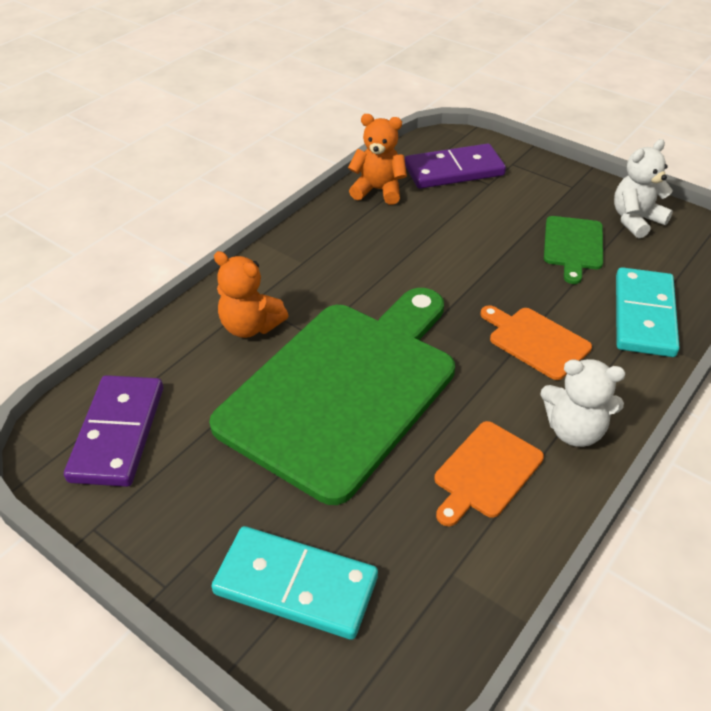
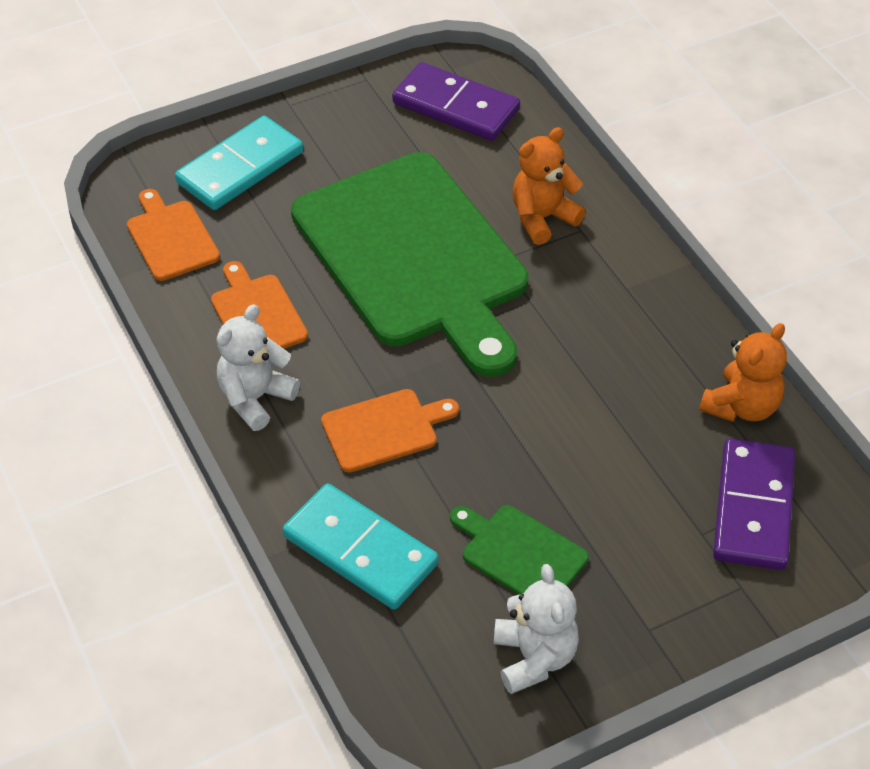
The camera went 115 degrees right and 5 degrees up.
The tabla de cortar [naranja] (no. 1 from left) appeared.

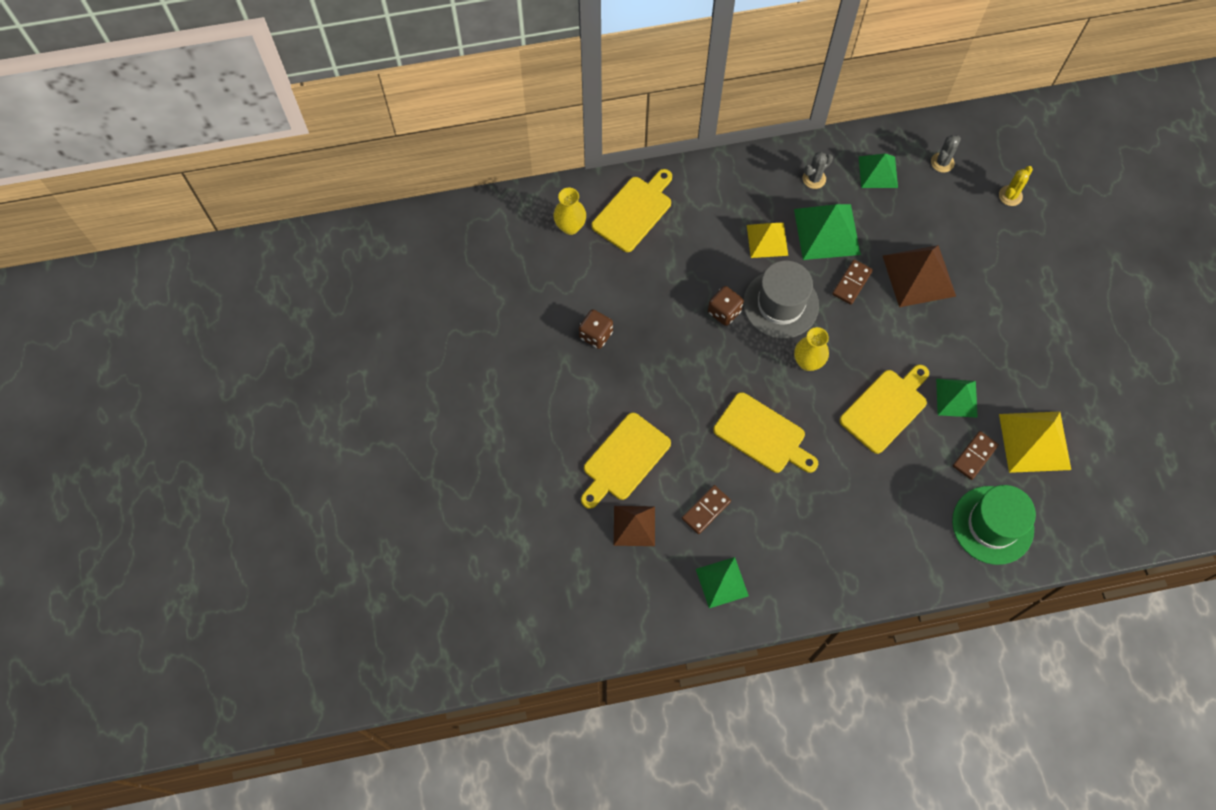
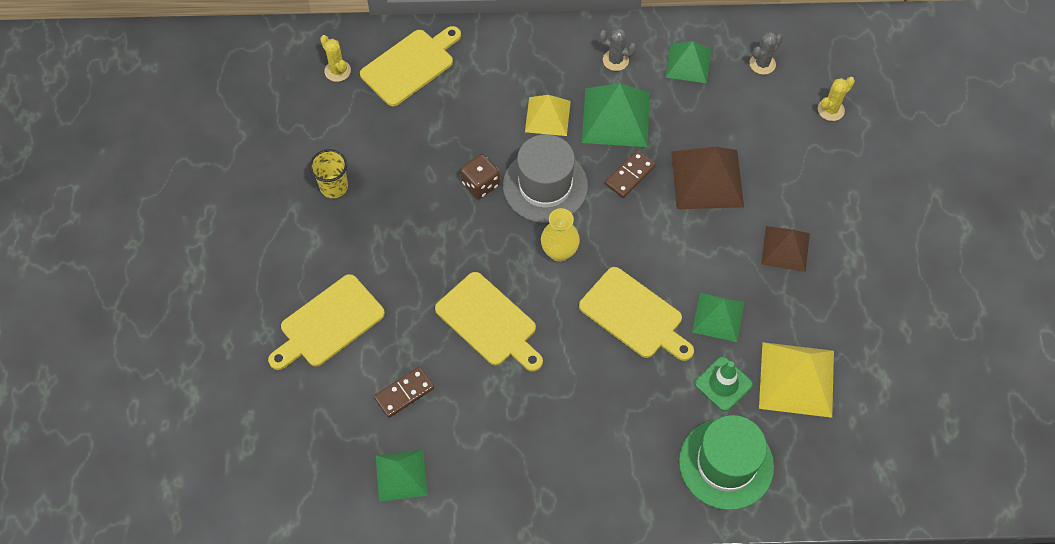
The camera went 10 degrees right and 5 degrees down.
The dado [marrón] (no. 1 from left) was replaced by the vaso [amarillo].
The florero [amarillo] (no. 1 from left) was replaced by the cactus [amarillo] (no. 1 from left).
The tabla de cortar [amarillo] (no. 4 from left) turned 75 degrees clockwise.
The cactus [gris] (no. 1 from left) turned 45 degrees clockwise.
The ficha de dominó [marrón] (no. 3 from left) was replaced by the cono de tráfico [verde].
The pirámide [marrón] (no. 1 from left in the first image) moved.

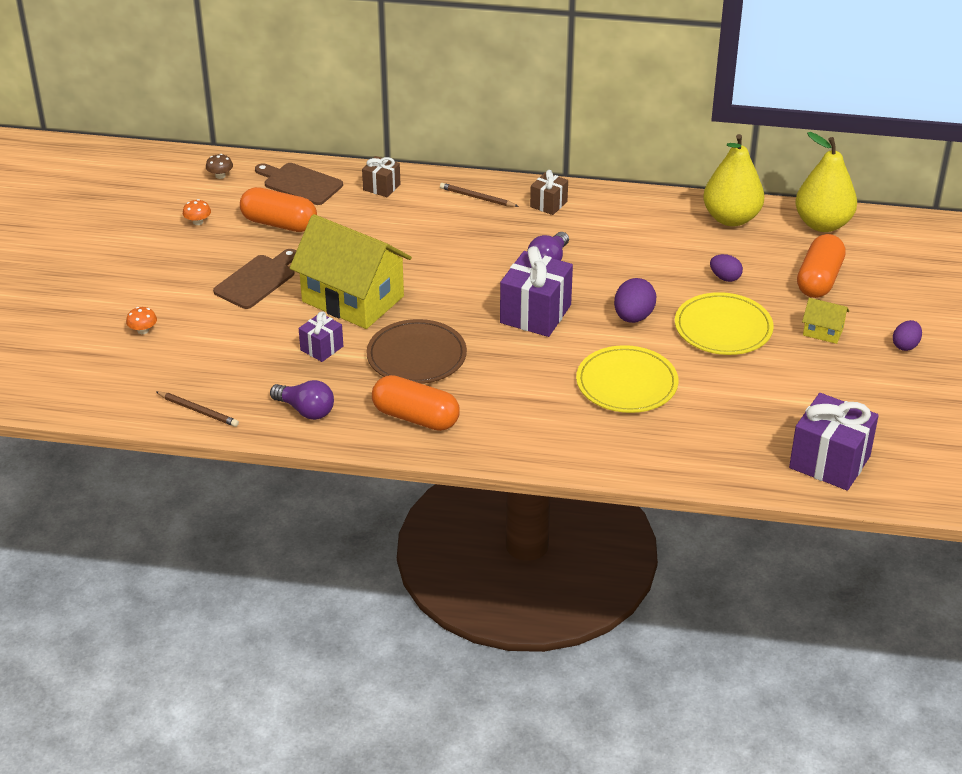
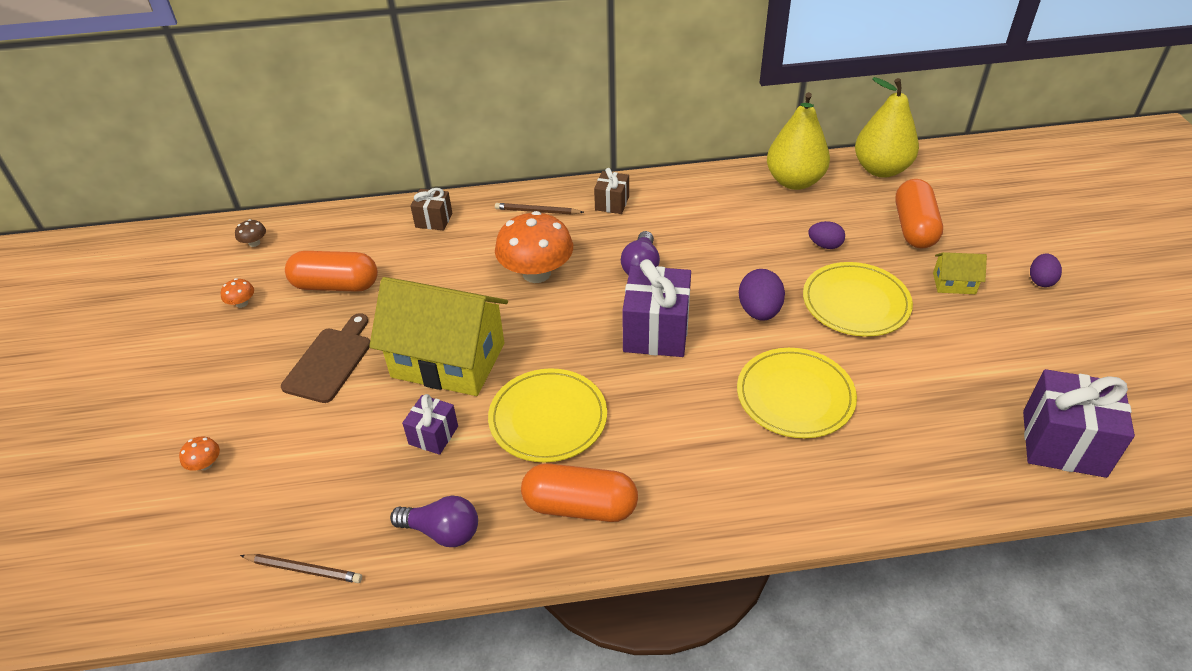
The camera went 15 degrees left and 5 degrees up.
The plato [marrón] became the plato [amarillo] (no. 1 from left).
The seta [naranja] (no. 3 from left) appeared.
The tabla de cortar [marrón] (no. 2 from left) disappeared.

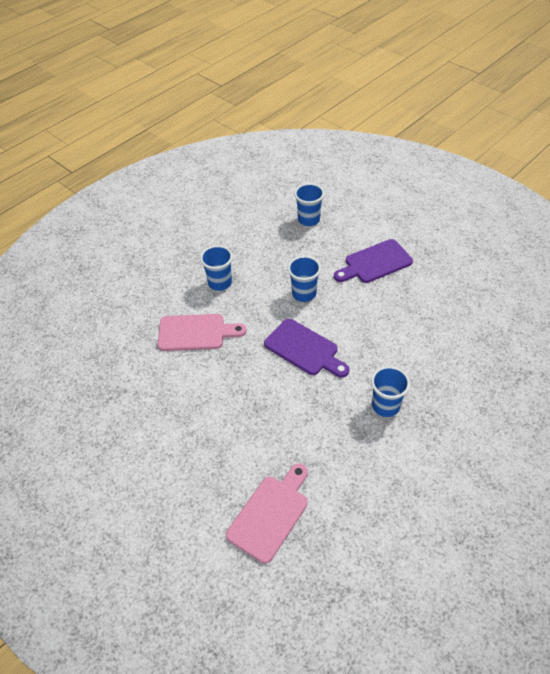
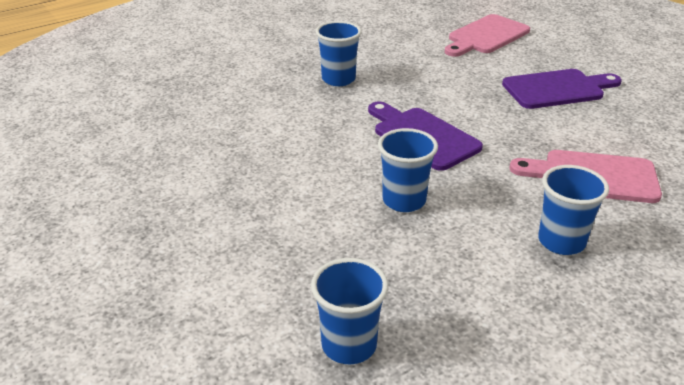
The camera went 170 degrees left and 15 degrees down.
The tabla de cortar [morado] (no. 2 from left) moved.

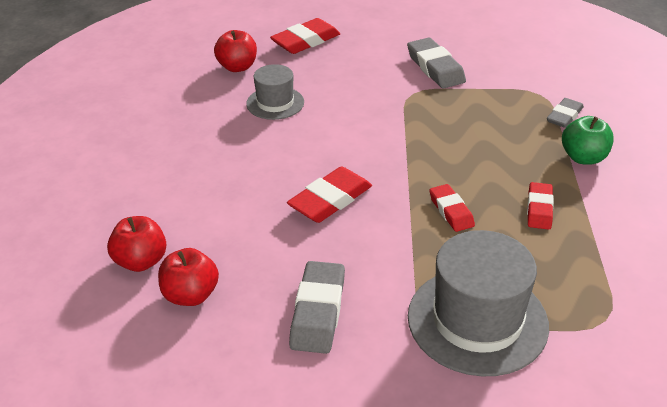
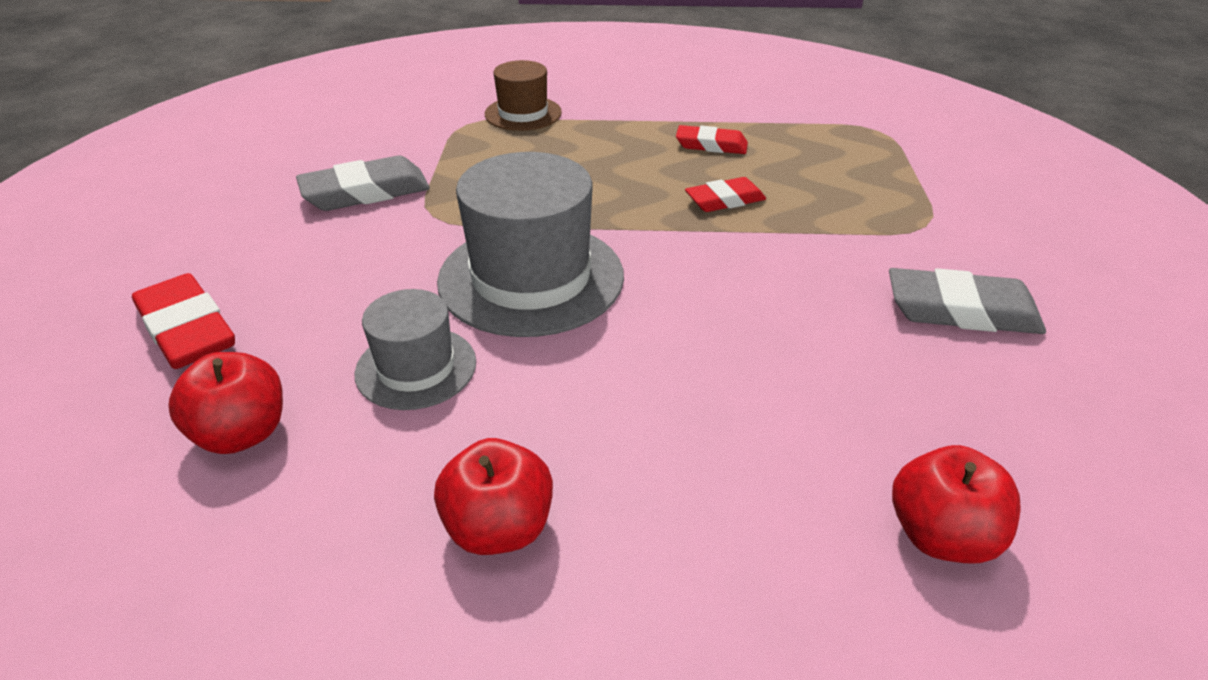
The camera went 90 degrees left and 0 degrees up.
The manzana [rojo] (no. 2 from left) moved.
The sombrero [gris] (no. 2 from left) moved.
The goma de borrar [gris] (no. 3 from left) was replaced by the sombrero [marrón].
The goma de borrar [rojo] (no. 2 from left) disappeared.
The manzana [verde] disappeared.

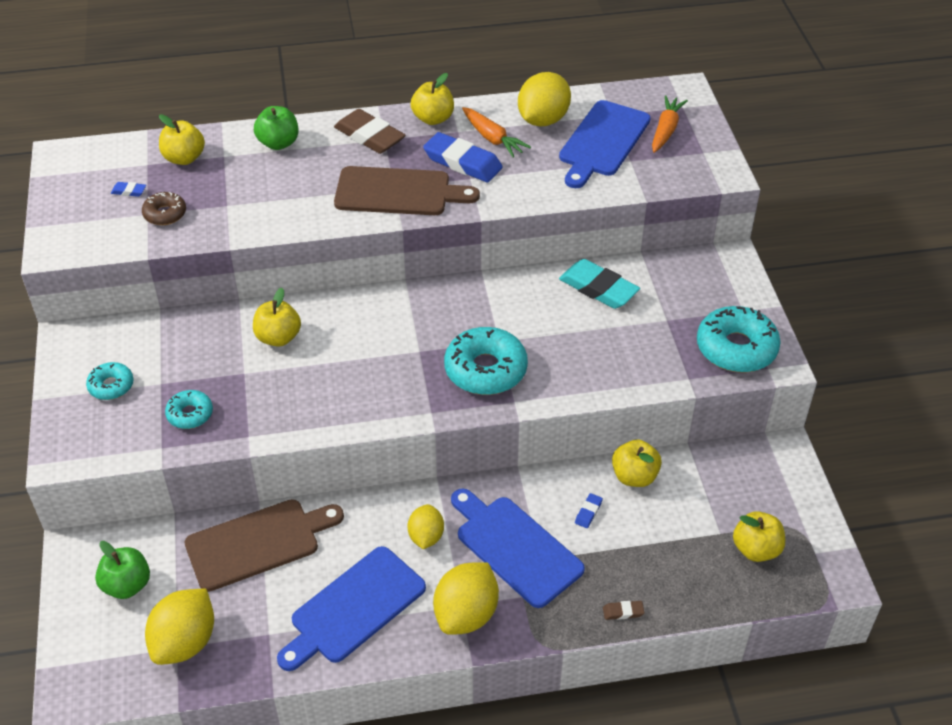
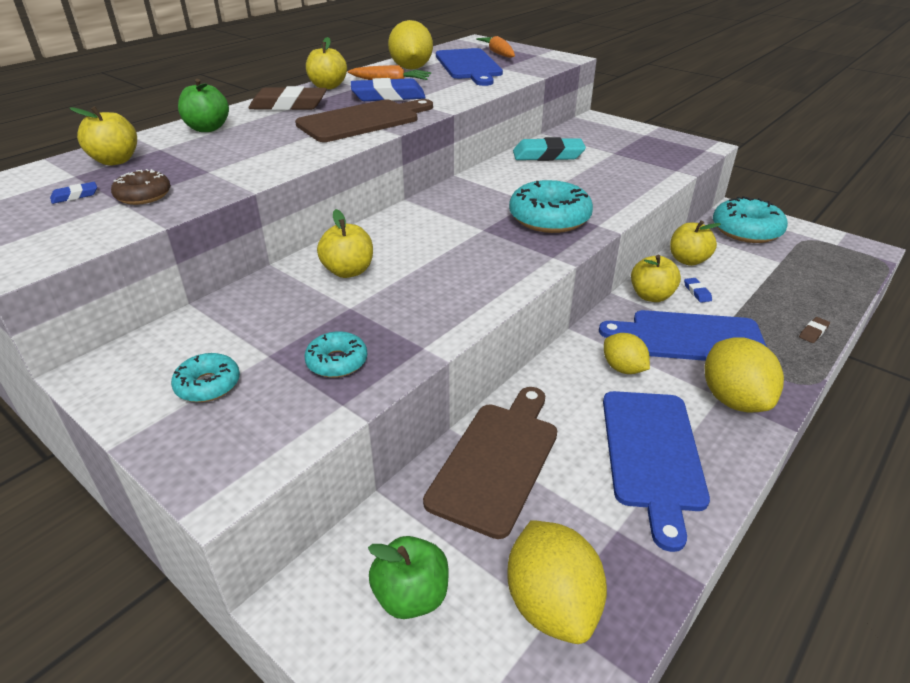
The camera went 40 degrees left and 10 degrees down.
The manzana [amarillo] (no. 5 from left in the first image) moved.
The rosquilla [turquesa] (no. 4 from left) moved.

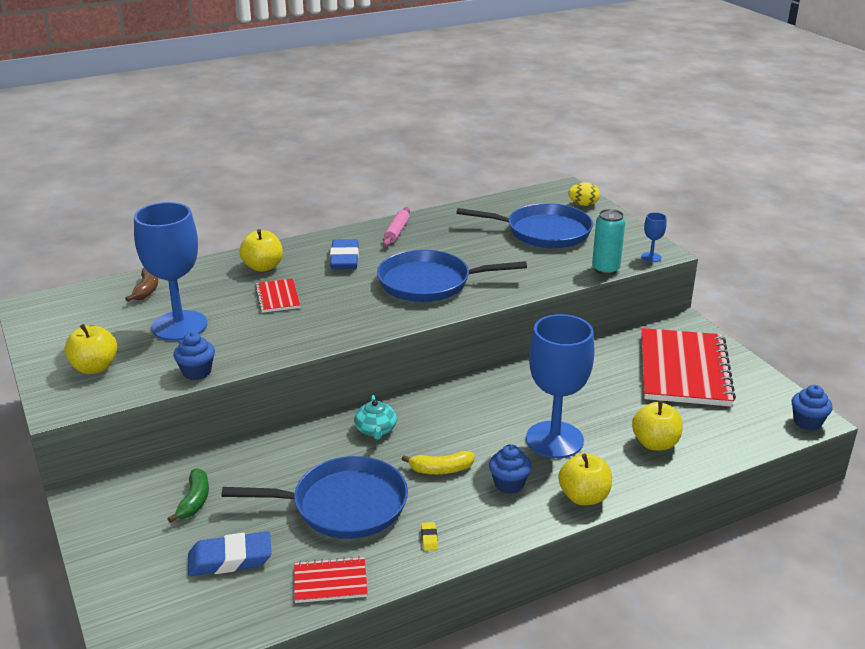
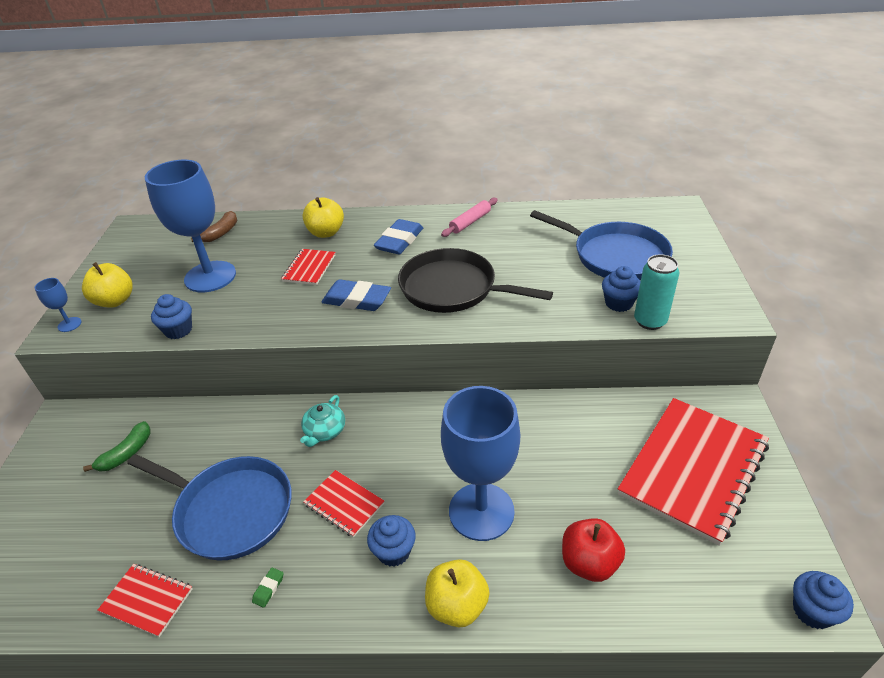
The camera went 30 degrees right and 10 degrees up.
The copa [azul] (no. 3 from left in the first image) moved.
The goma de borrar [amarillo] became the goma de borrar [verde].
The plátano [amarillo] was replaced by the cuaderno [rojo] (no. 3 from left).
The goma de borrar [azul] (no. 1 from left) moved.
The sartén [azul] (no. 2 from left) became the sartén [negro].
The manzana [amarillo] (no. 4 from left) became the manzana [rojo].
The magdalena [azul] (no. 3 from left) appeared.
The huevo [amarillo] disappeared.

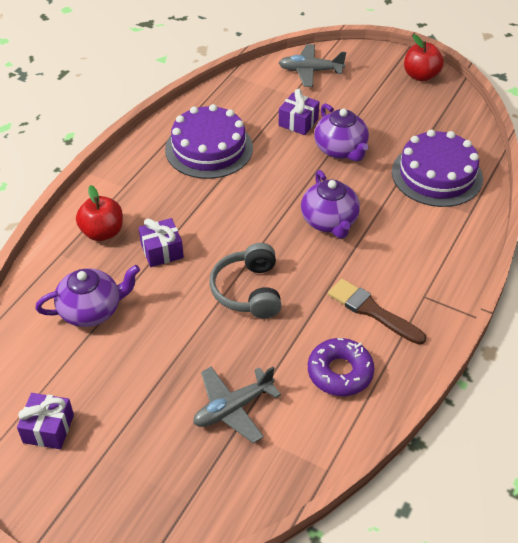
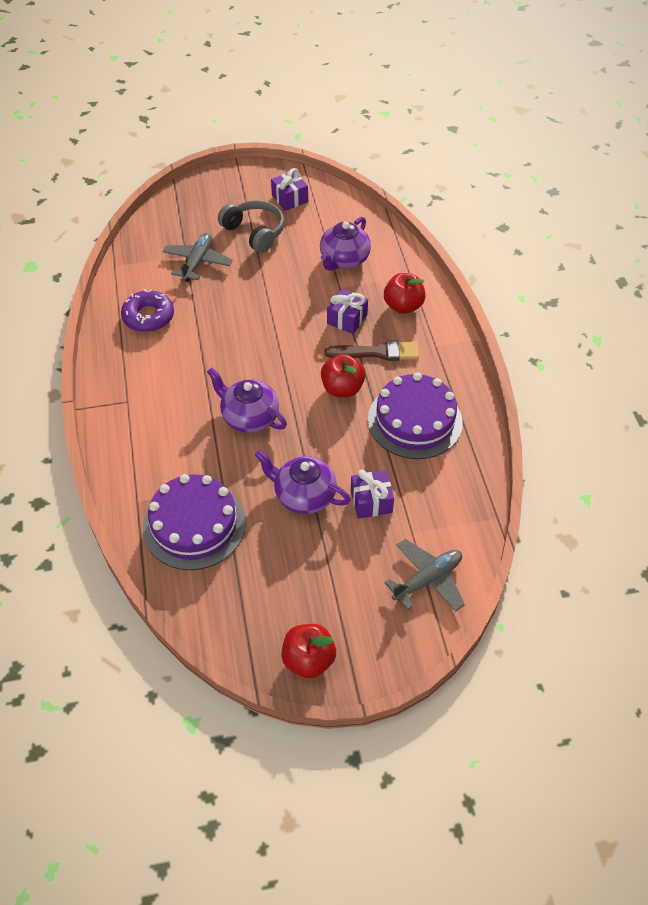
The camera went 140 degrees right and 5 degrees up.
The auriculares [gris] moved.
The manzana [rojo] (no. 2 from left) appeared.
The pincel [marrón] moved.

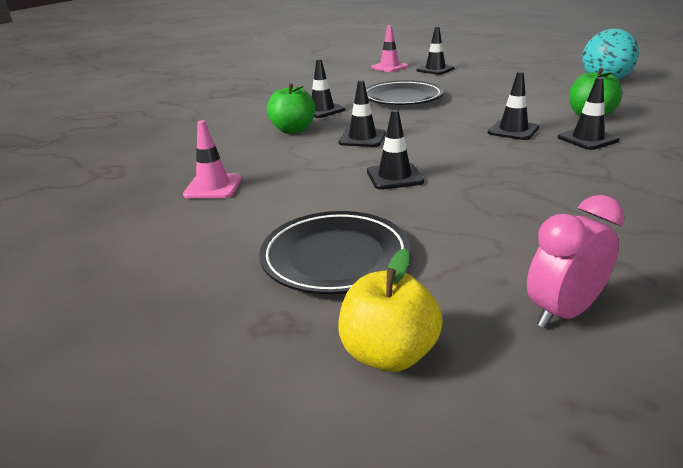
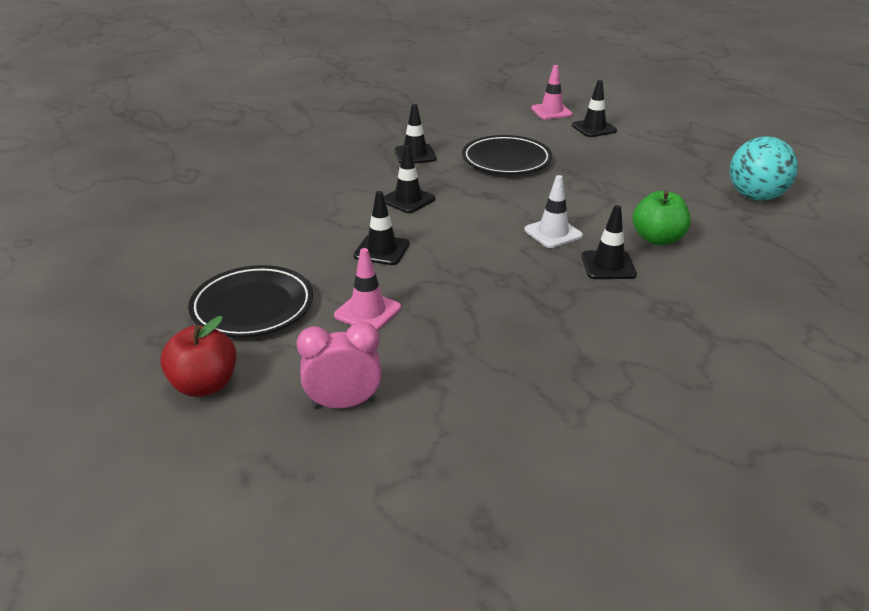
The camera went 25 degrees right and 5 degrees up.
The manzana [amarillo] became the manzana [rojo].
The cono de tráfico [rosa] (no. 1 from left) moved.
The cono de tráfico [negro] (no. 5 from left) became the cono de tráfico [blanco].
The manzana [verde] (no. 1 from left) disappeared.

